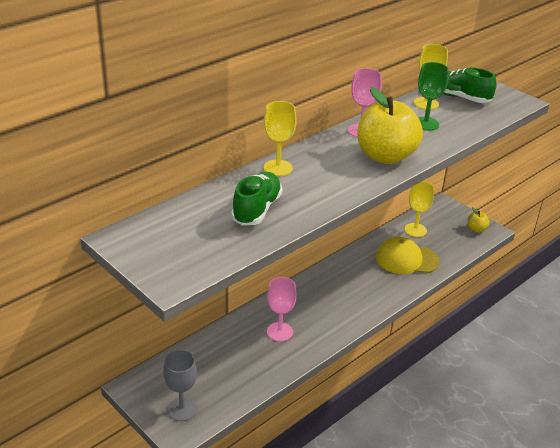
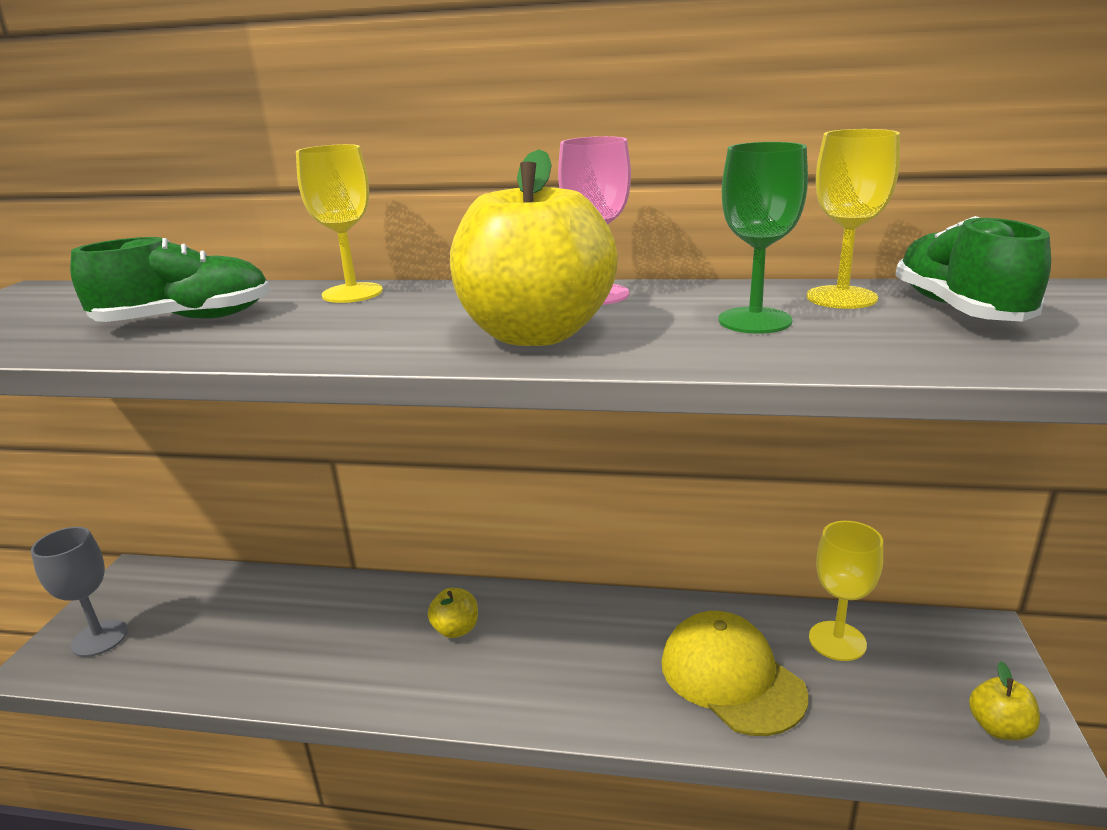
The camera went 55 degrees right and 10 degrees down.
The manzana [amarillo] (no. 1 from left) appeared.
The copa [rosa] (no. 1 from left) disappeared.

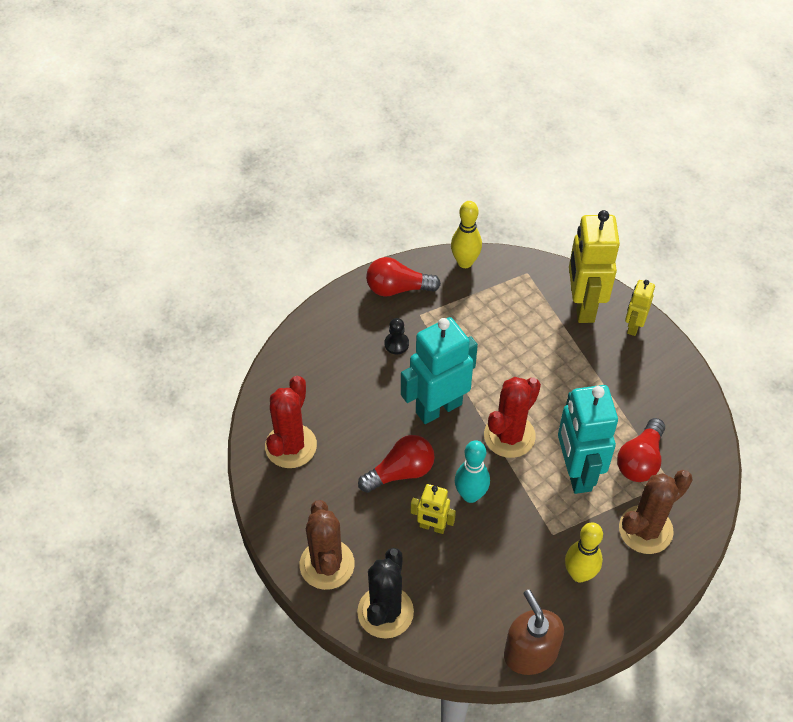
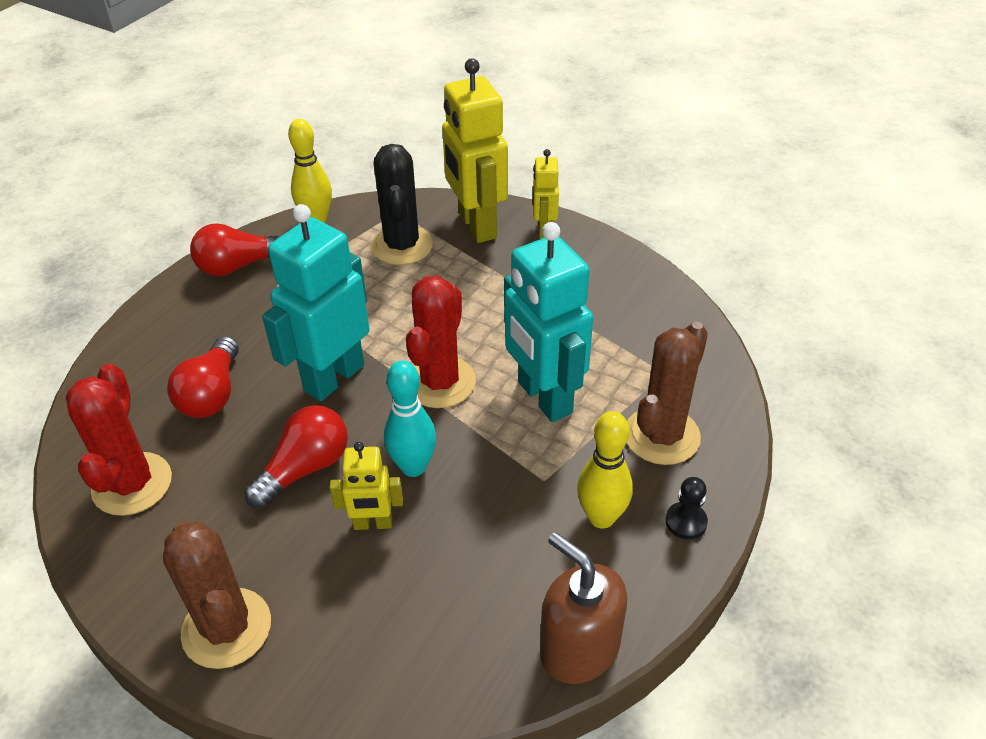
The camera went 20 degrees left and 10 degrees down.
The bombilla [rojo] (no. 3 from left in the first image) moved.
The cactus [negro] moved.
The peón [negro] moved.

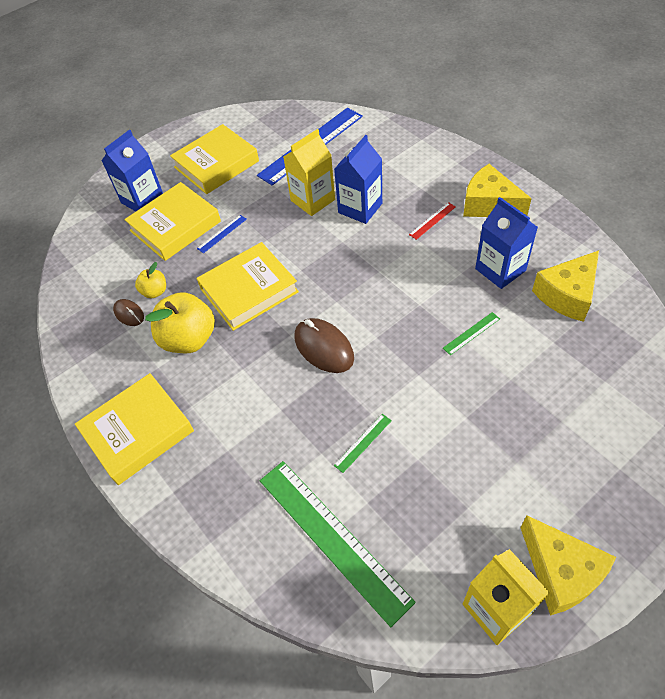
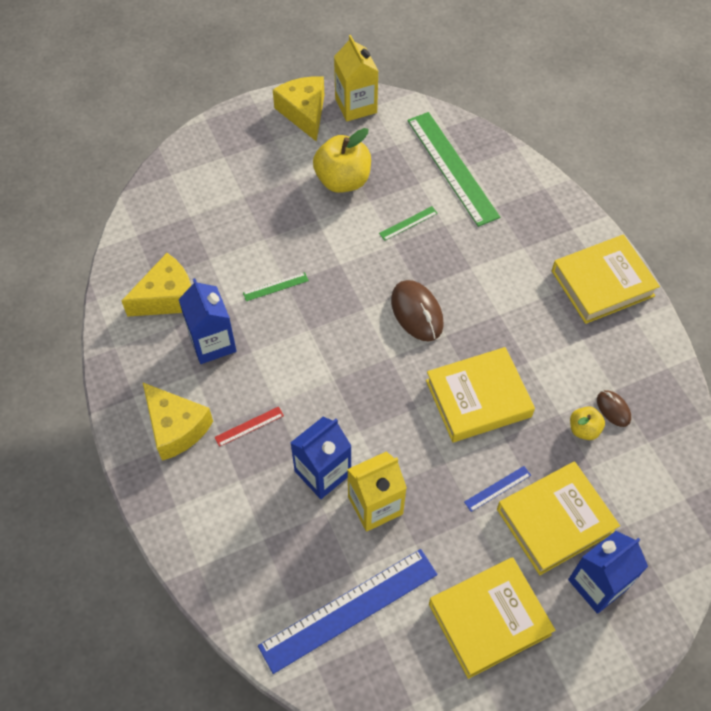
The camera went 170 degrees left and 5 degrees up.
The manzana [amarillo] (no. 2 from left in the first image) moved.

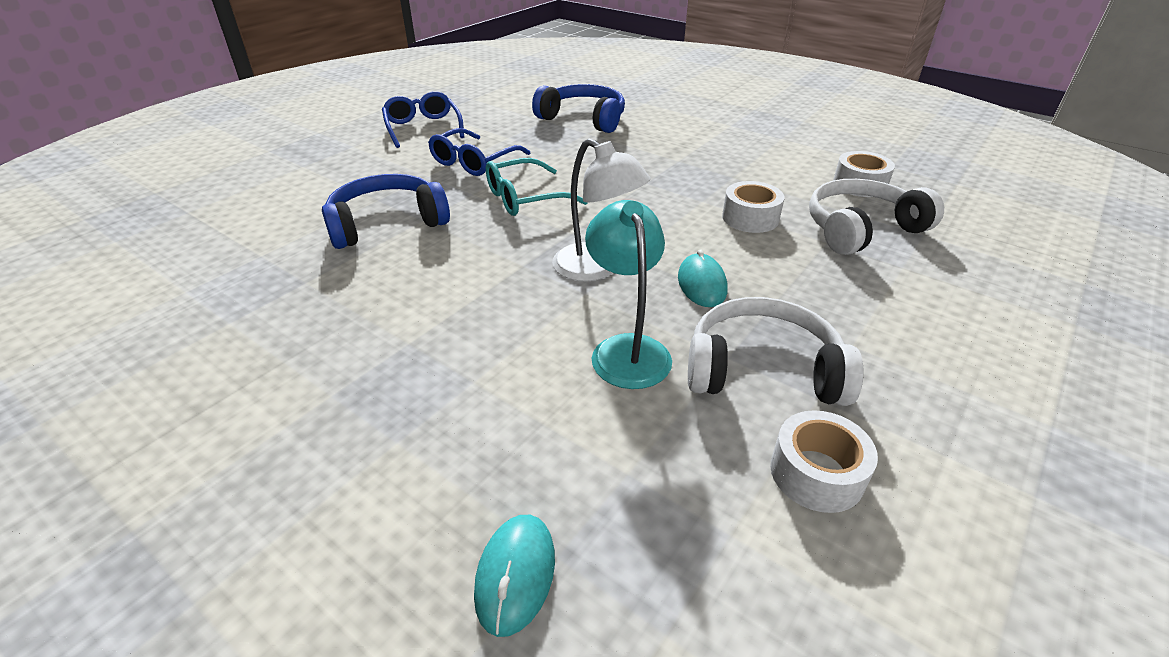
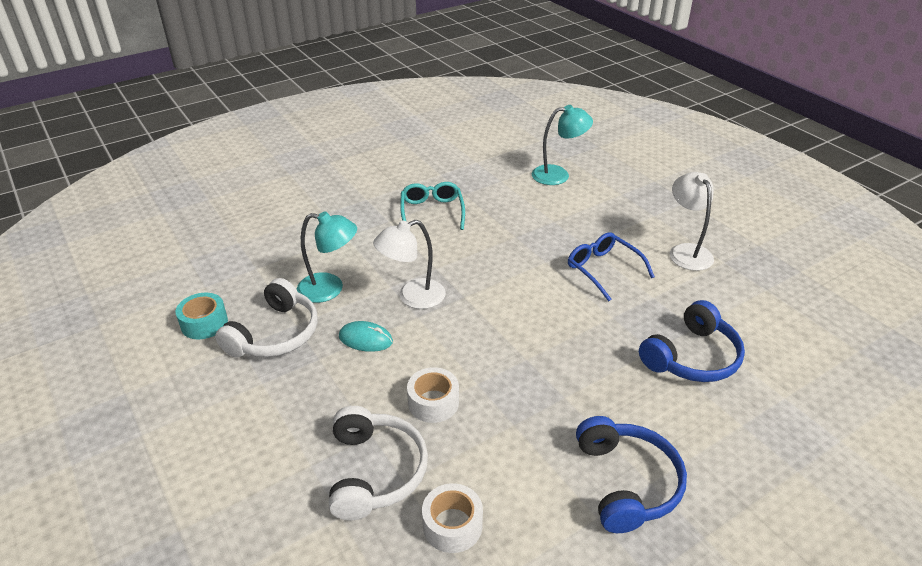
The camera went 110 degrees right and 0 degrees up.
The cinta adhesiva [blanco] (no. 2 from left) became the cinta adhesiva [turquesa].
The gafas [turquesa] moved.
The lámpara [turquesa] (no. 2 from left) appeared.
The auriculares [azul] (no. 1 from left) moved.
The gafas [azul] (no. 1 from left) was replaced by the lámpara [blanco] (no. 2 from left).
The ratón [turquesa] (no. 1 from left) disappeared.

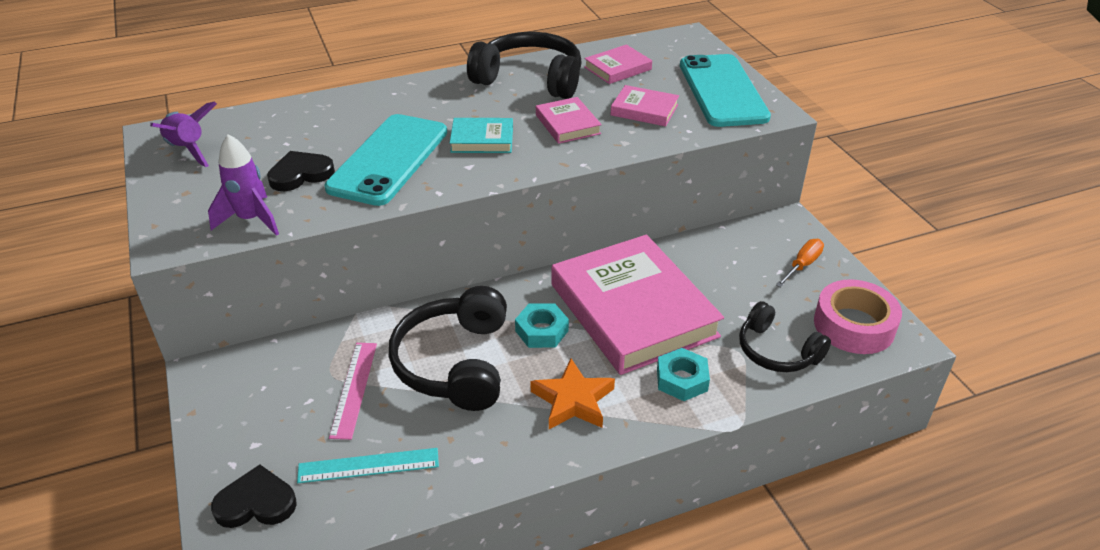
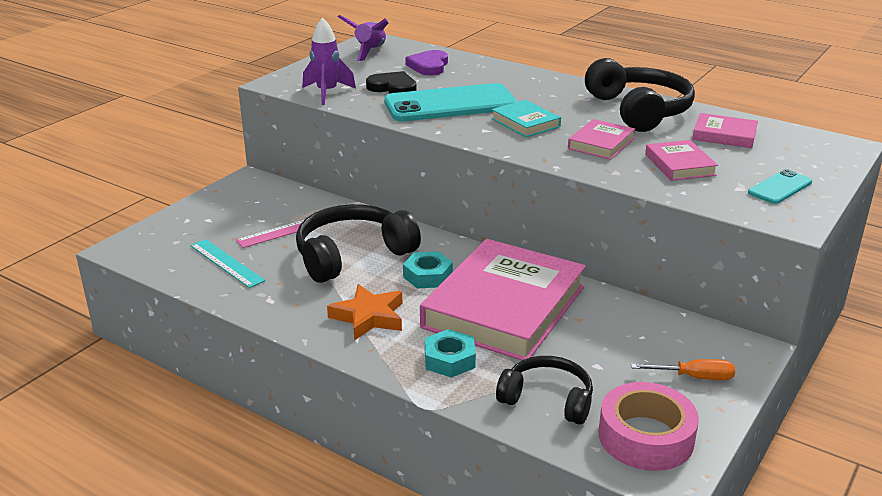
The camera went 55 degrees right and 10 degrees down.
The corazón [morado] appeared.
The auriculares [negro] (no. 3 from left in the first image) turned 105 degrees clockwise.
The móvil [turquesa] (no. 2 from left) changed to 0.47 times the size.
The corazón [negro] (no. 1 from left) disappeared.

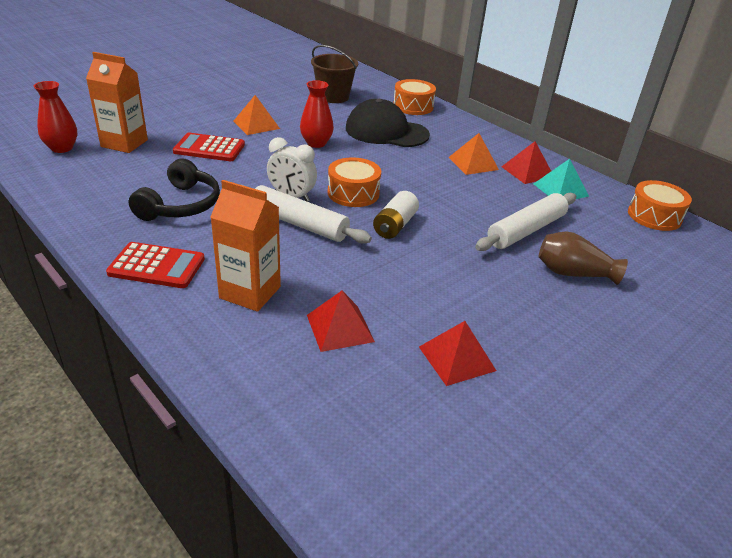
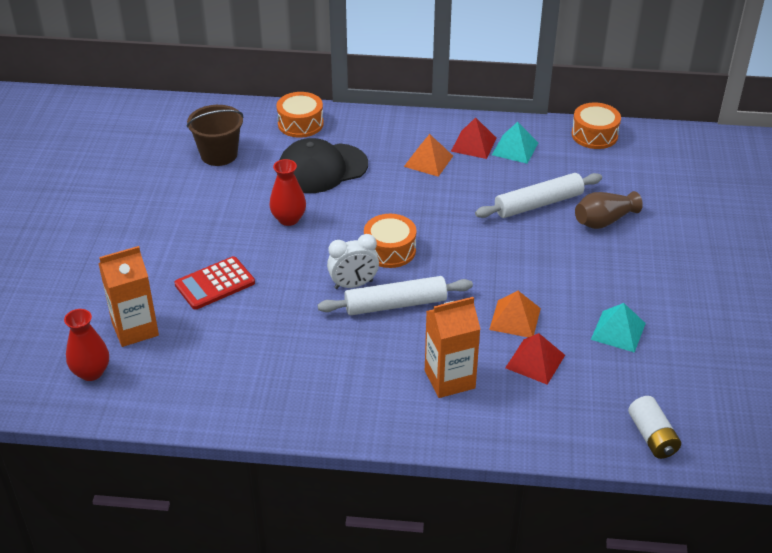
The camera went 40 degrees left and 5 degrees up.
The rodillo [blanco] (no. 2 from left) turned 60 degrees clockwise.
The pirámide [naranja] (no. 1 from left in the first image) moved.
The pirámide [rojo] (no. 2 from left) became the pirámide [turquesa] (no. 2 from left).
The pila [blanco] moved.
The calculadora [rojo] (no. 1 from left) disappeared.
The auriculares [negro] disappeared.

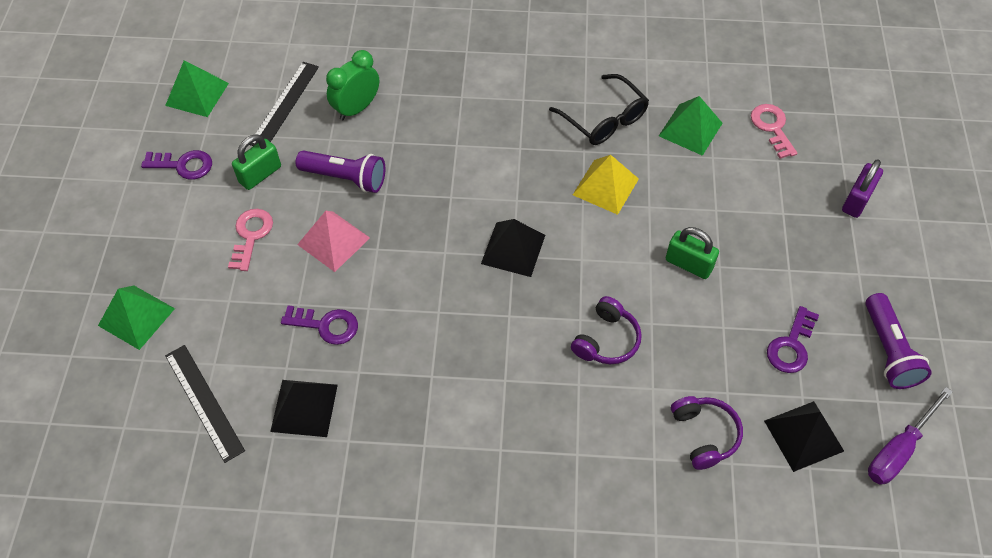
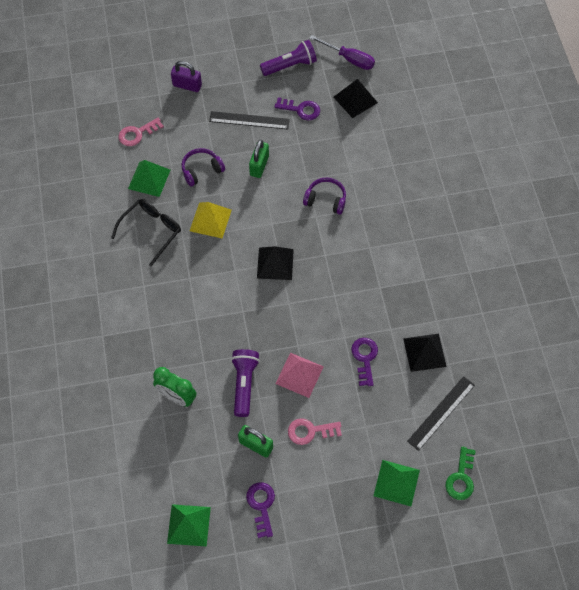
The camera went 105 degrees left and 5 degrees up.
The auriculares [morado] (no. 2 from left in the first image) moved.
The regla [negro] (no. 2 from left in the first image) moved.
The llave [verde] appeared.

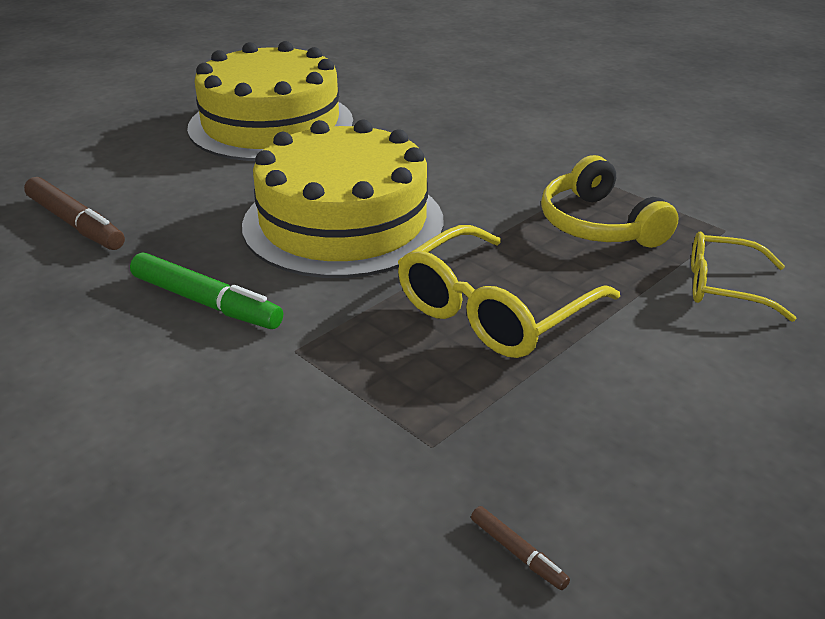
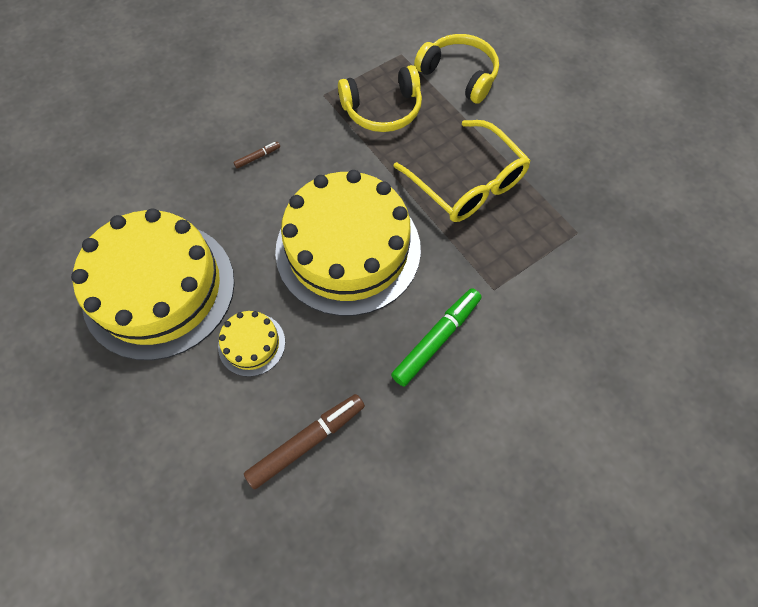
The camera went 80 degrees left and 30 degrees up.
The tarta [amarillo] (no. 2 from left) appeared.
The rotulador [marrón] (no. 2 from left in the first image) moved.
The gafas [amarillo] (no. 2 from left) was replaced by the auriculares [amarillo] (no. 2 from left).

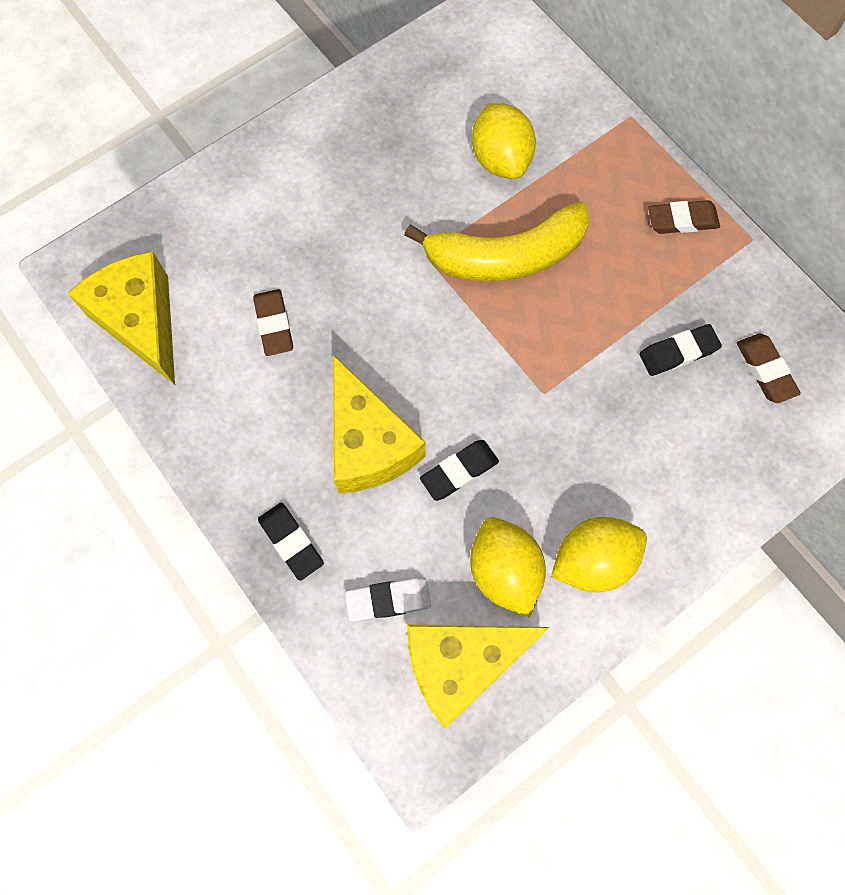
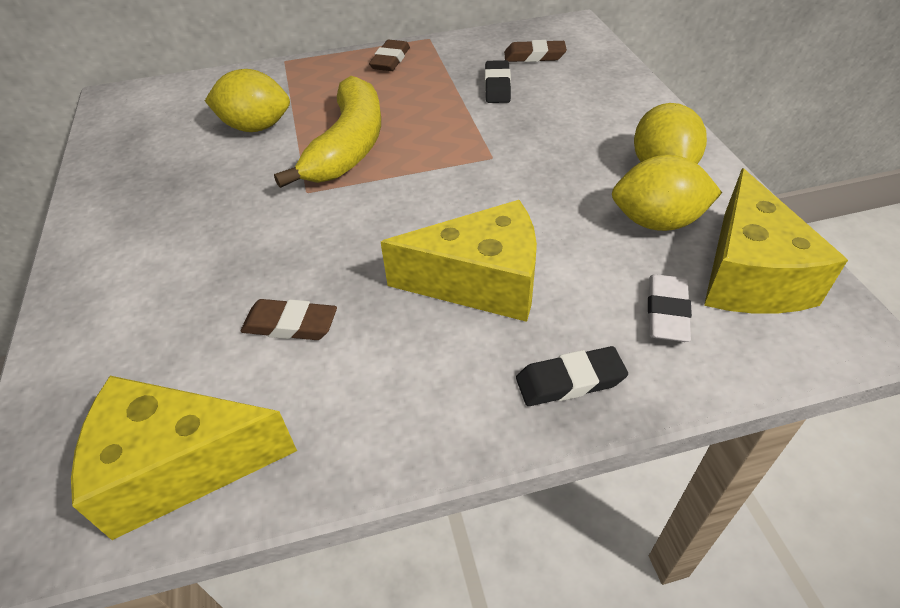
The camera went 65 degrees left and 25 degrees down.
The goma de borrar [negro] (no. 2 from left) disappeared.

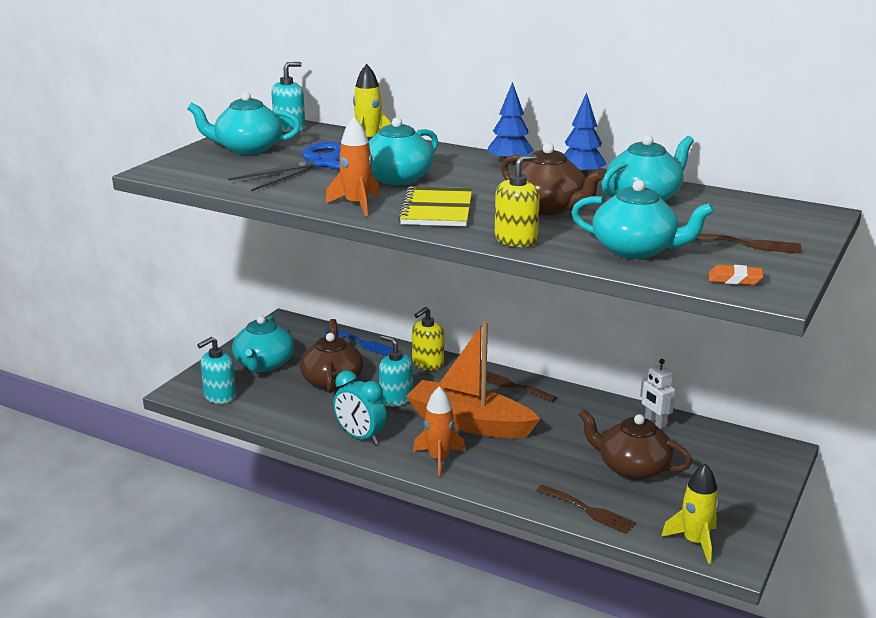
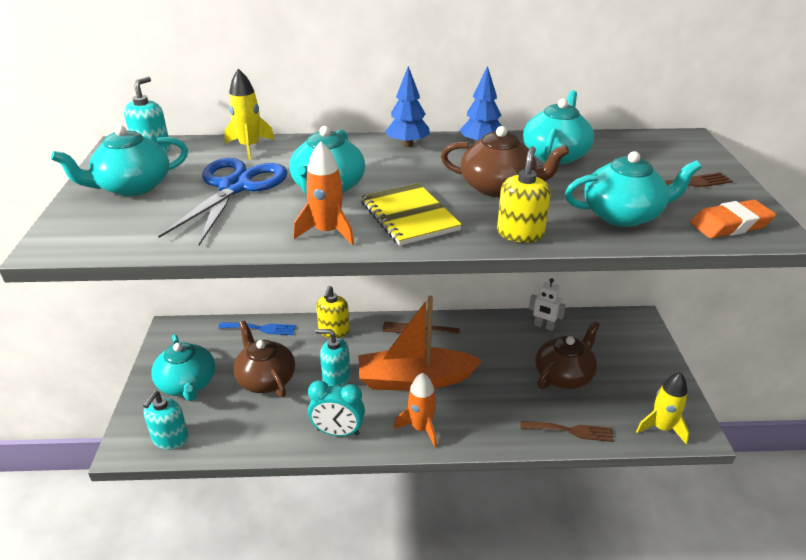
The camera went 30 degrees left and 10 degrees up.
The tetera [marrón] (no. 3 from left) turned 135 degrees clockwise.
The goma de borrar [naranja] changed to 1.59 times the size.

